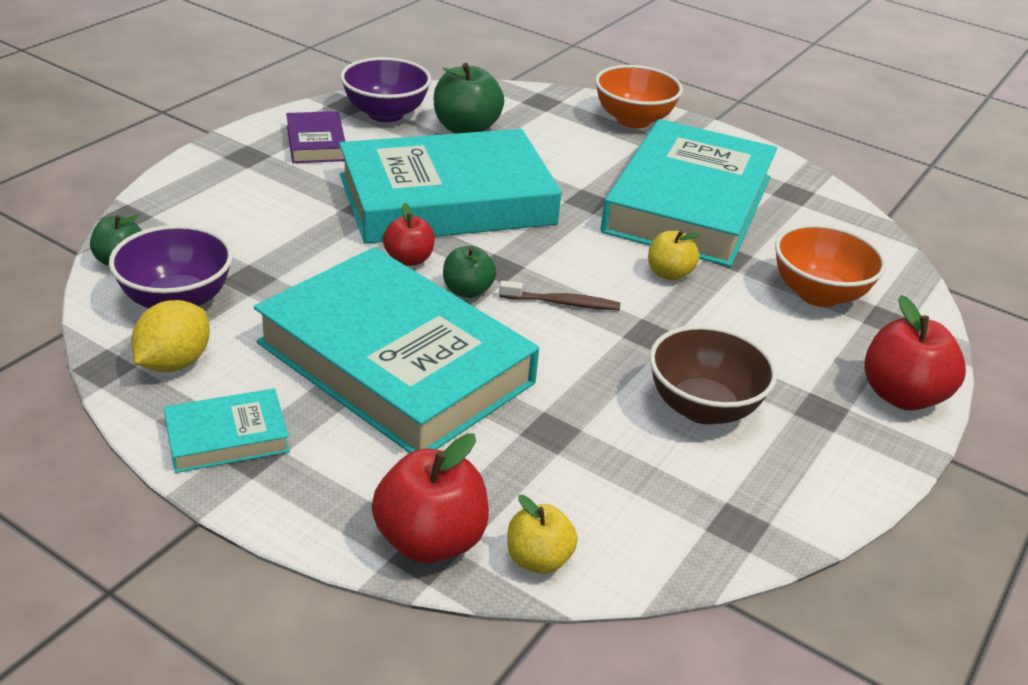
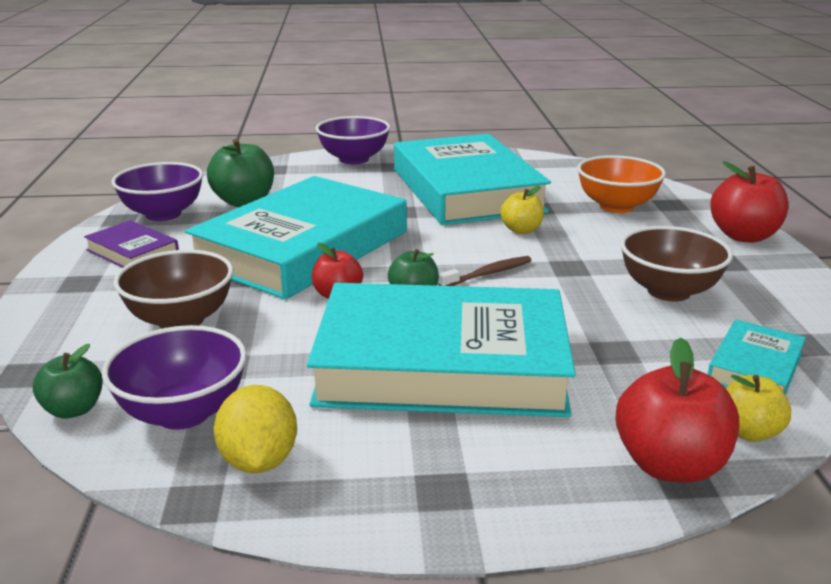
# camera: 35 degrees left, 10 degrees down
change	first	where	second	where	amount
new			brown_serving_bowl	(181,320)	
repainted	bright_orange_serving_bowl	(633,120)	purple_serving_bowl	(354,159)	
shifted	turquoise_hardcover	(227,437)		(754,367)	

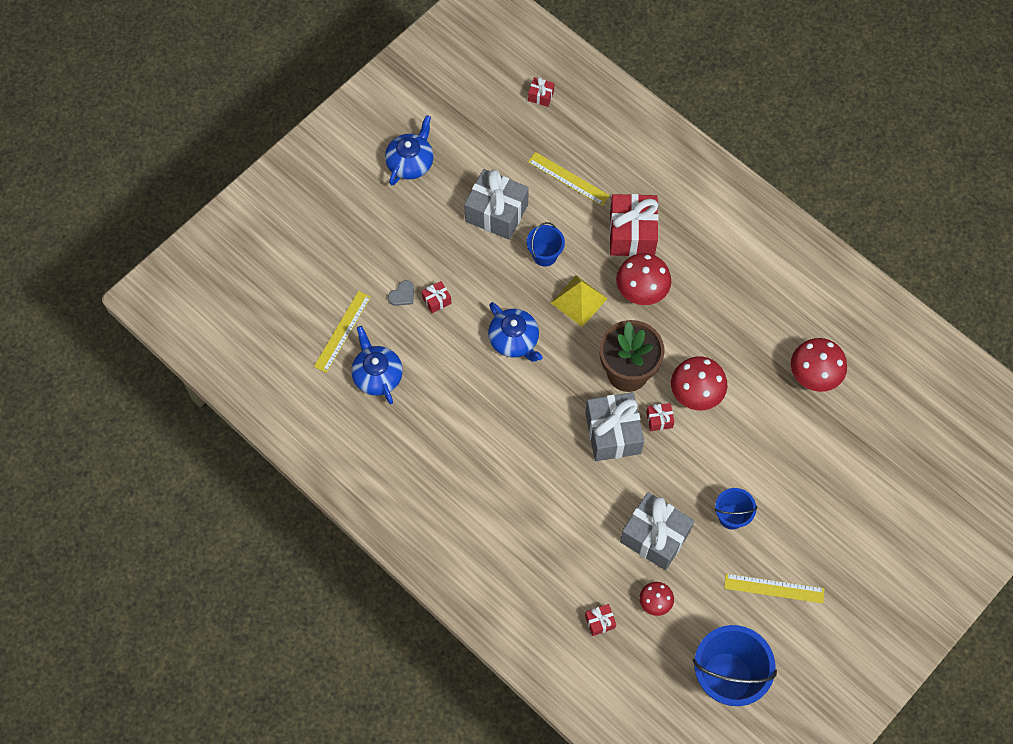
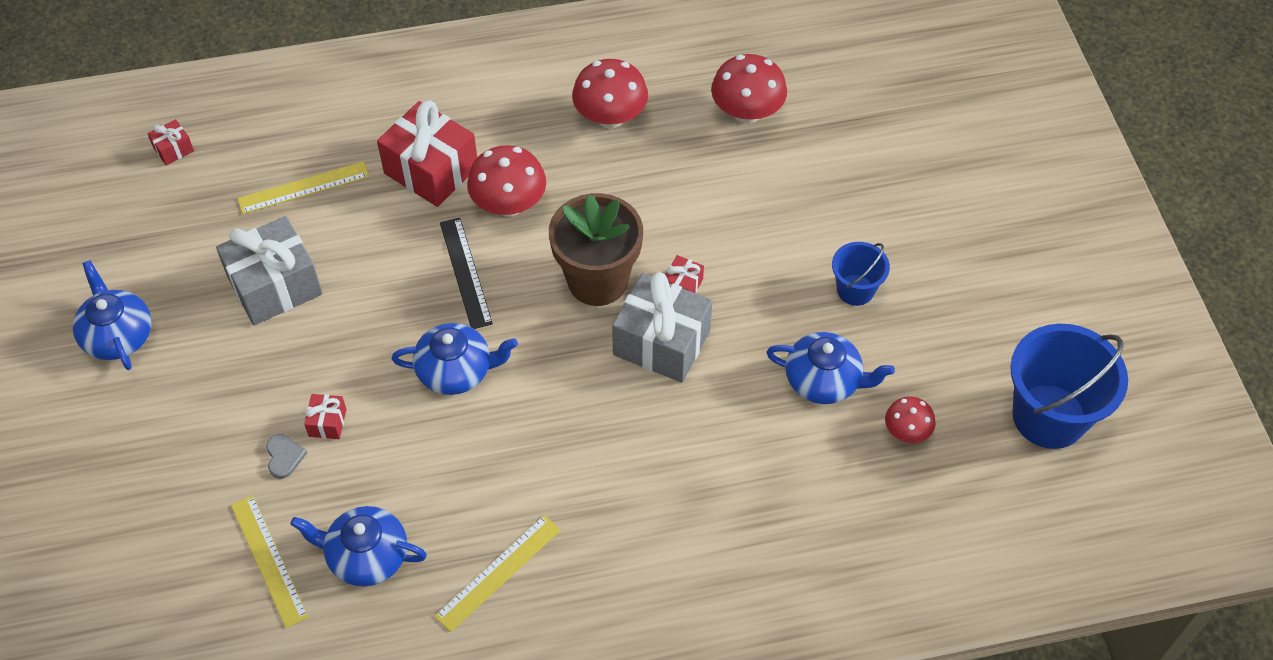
# camera: 55 degrees left, 10 degrees down
change	first	where	second	where	amount
shifted	golden_straightedge	(774,588)		(498,572)	
swapped	golden_pyramid_shape	(579,300)	ebony_straightedge	(465,272)	
shifted	crimson_toadstool	(696,393)		(610,117)	
swapped	grey_present	(655,536)	cobalt_china_teapot	(824,380)	
gone	cobalt_pail	(545,255)			
gone	crimson_present	(600,622)			

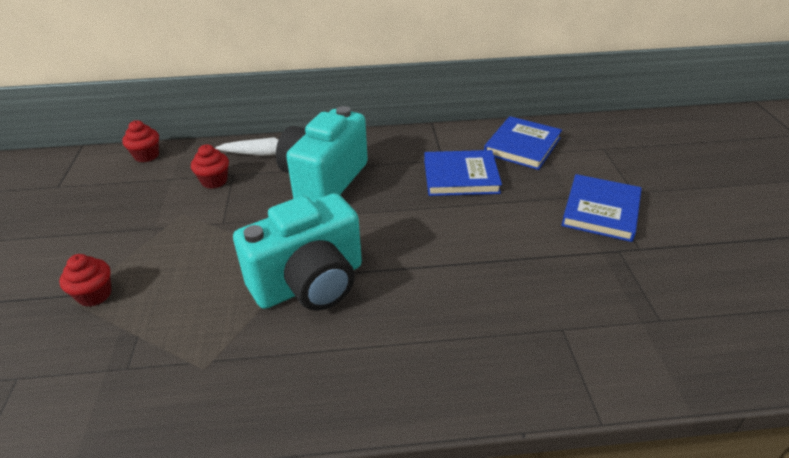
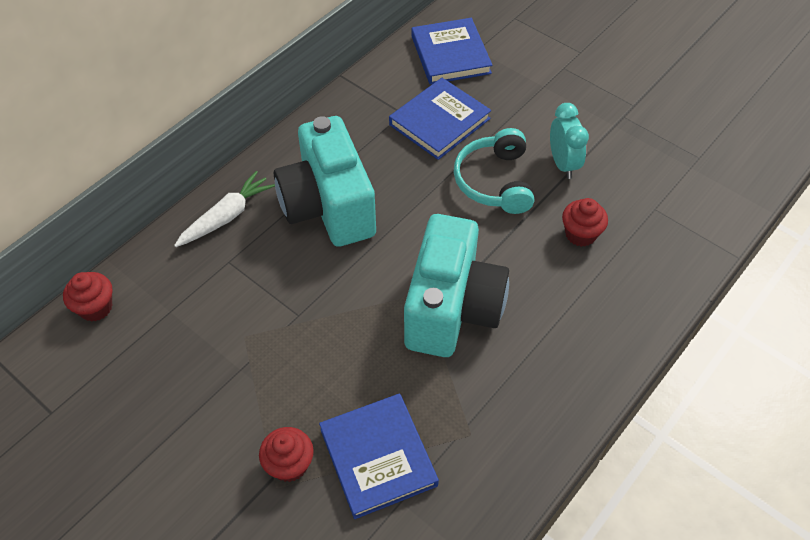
# camera: 45 degrees left, 15 degrees up
change	first	where	second	where	amount
shifted	cobalt_hardcover	(601,211)		(378,457)	
new			turquoise_headset	(494,181)	
new			turquoise_bedside_clock	(563,164)	
shifted	crimson_muffin	(214,181)		(580,234)	

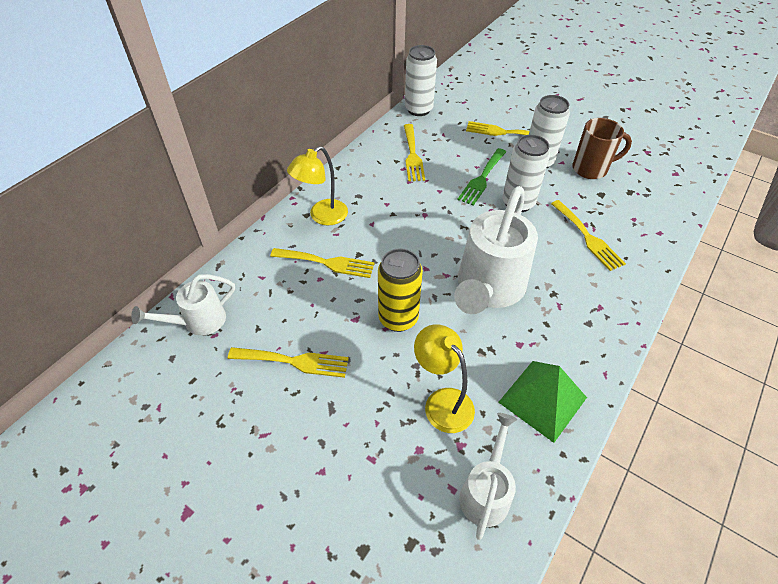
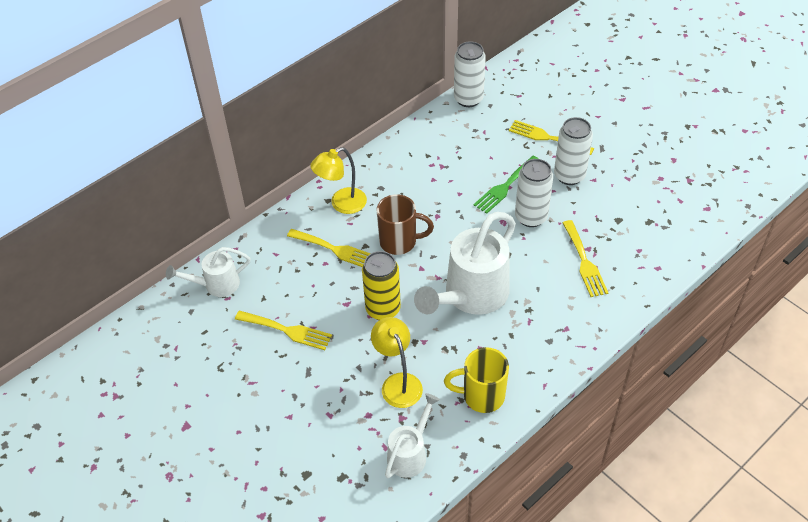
# camera: 15 degrees right, 0 degrees up
change	first	where	second	where	amount
shifted	brown_coffee_mug	(591,169)		(399,242)	
swapped	leaf-green_pyramid_shape	(542,400)	golden_coffee_mug	(482,396)	
gone	golden_table_fork	(412,155)			

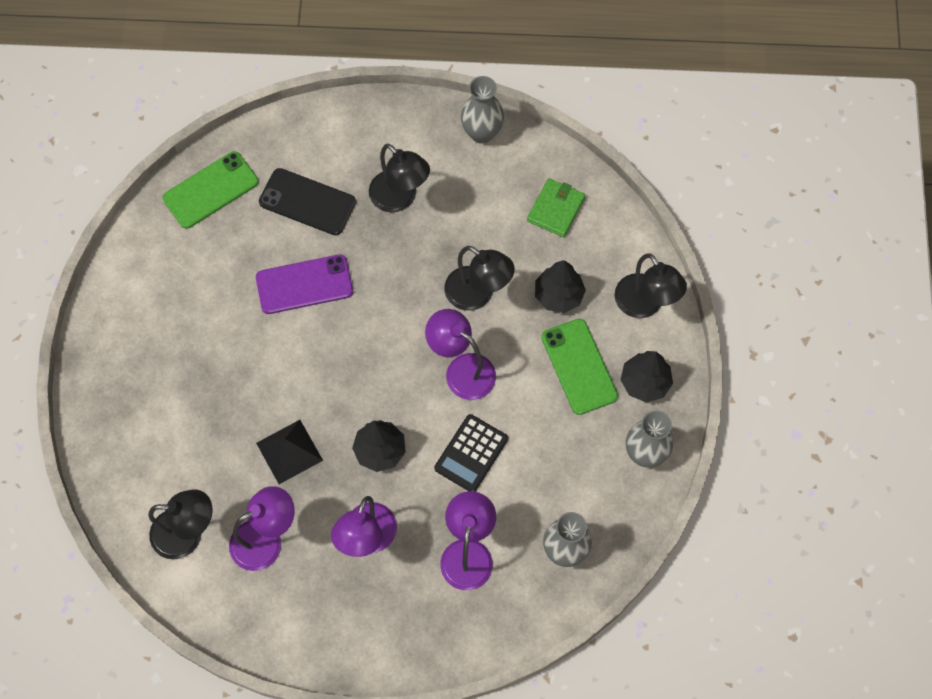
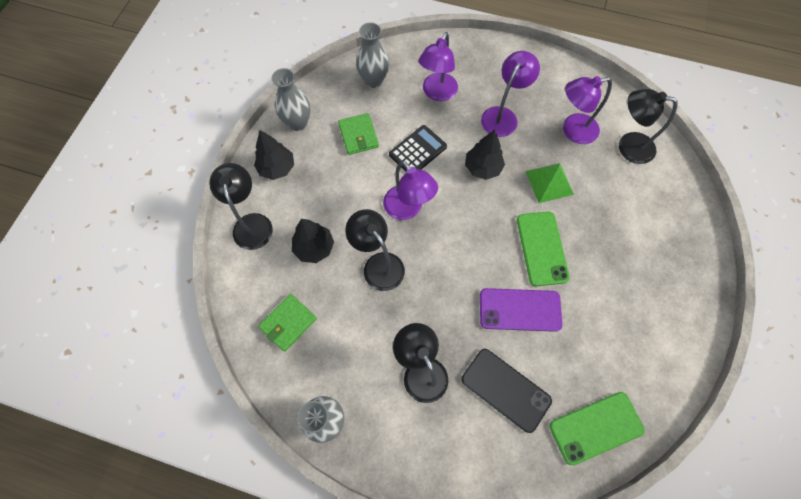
# camera: 165 degrees left, 0 degrees up
change	first	where	second	where	amount
new			leaf-green_billfold	(358,135)	
shifted	leaf-green_smartphone	(579,366)		(542,248)	
repainted	ebony_pyramid_shape	(289,451)	leaf-green_pyramid_shape	(549,182)	

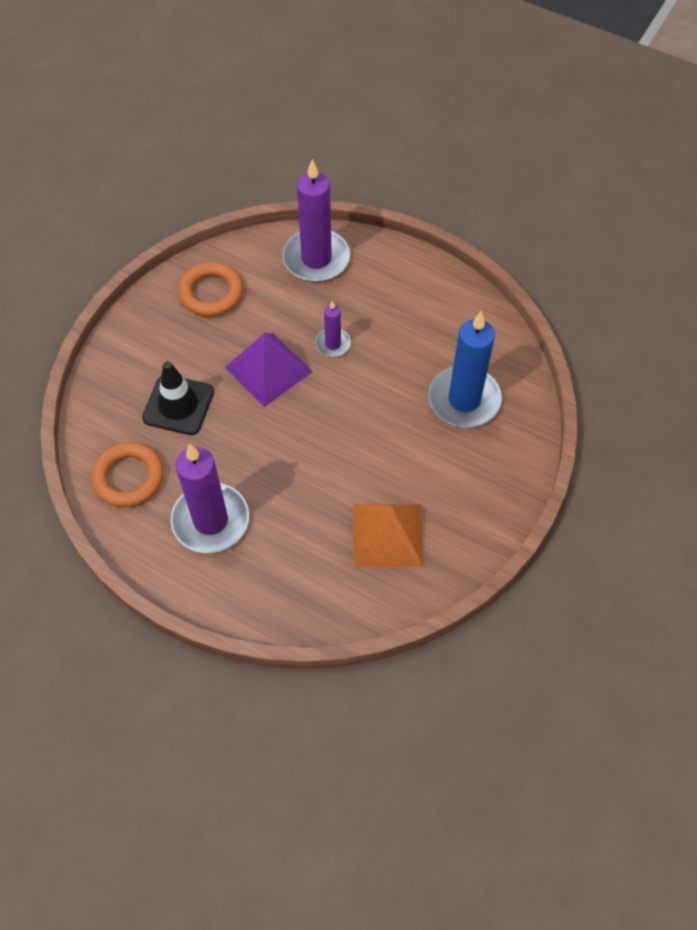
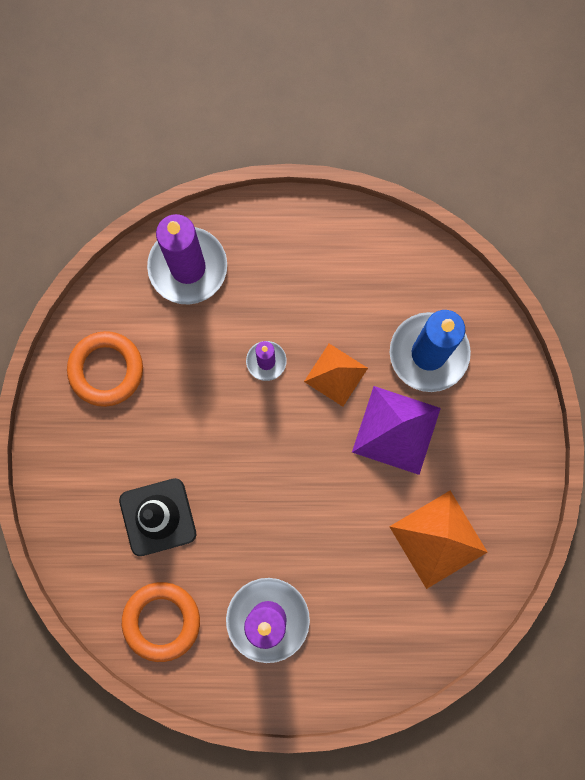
# camera: 30 degrees left, 20 degrees up
change	first	where	second	where	amount
new			bright_orange_pyramid_shape	(335,374)	
shifted	purple_pyramid_shape	(268,369)		(396,430)	

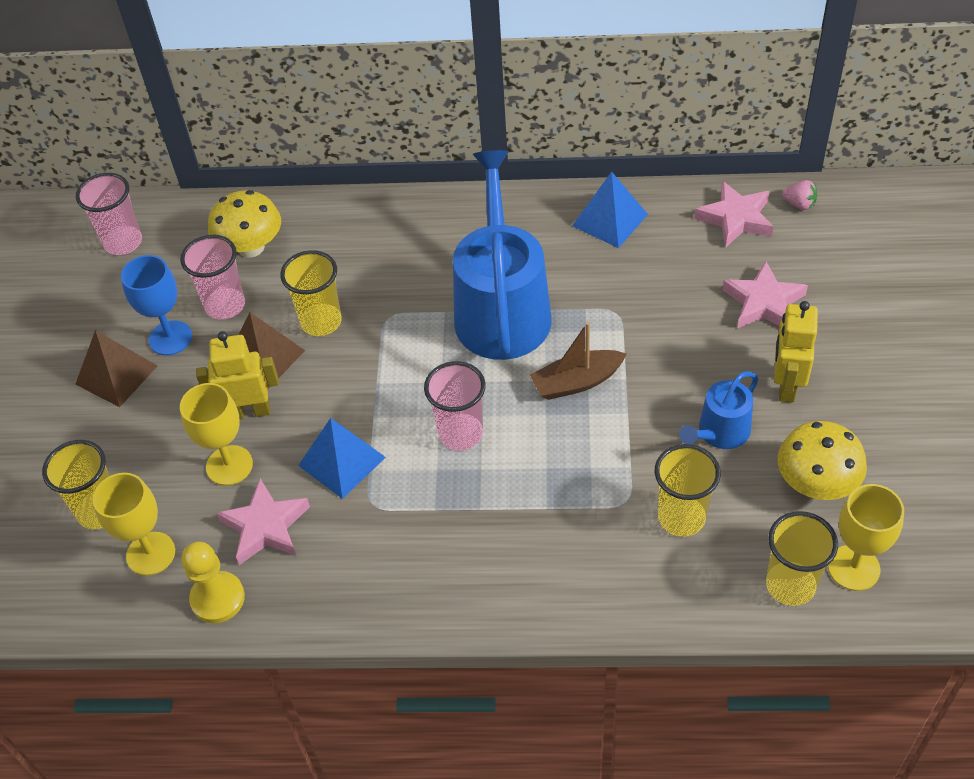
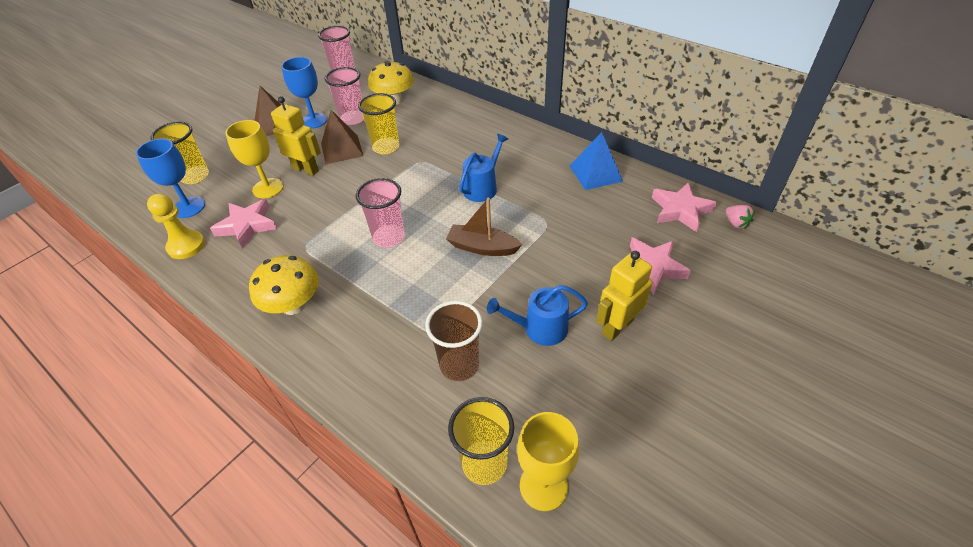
# camera: 35 degrees right, 5 degrees down
change	first	where	second	where	amount
repainted	golden_wine_glass	(151,553)	cobalt_wine_glass	(188,207)	
shifted	golden_toadstool	(816,483)		(293,305)	
repainted	golden_tumbler	(681,517)	brown_tumbler	(459,365)	
scaled	cobalt_sprinkling_can	(502,309)		(482,187)	x0.49
gone	cobalt_pyramid_shape	(342,461)			

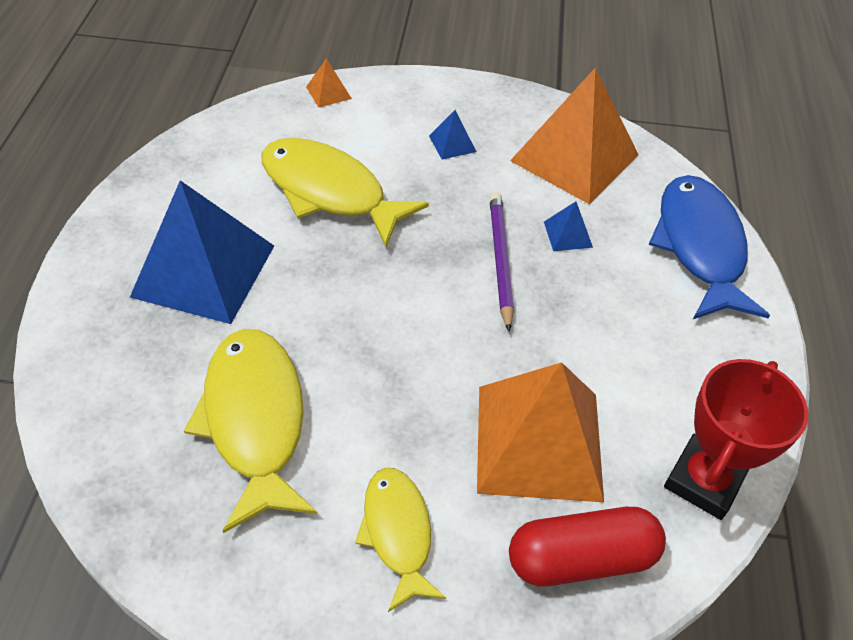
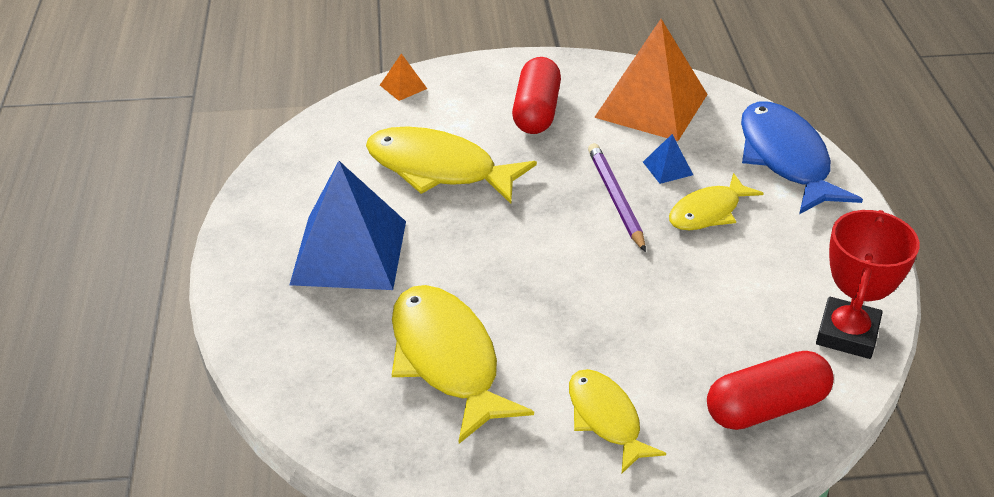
# camera: 10 degrees left, 10 degrees down
change	first	where	second	where	amount
swapped	cobalt_pyramid_shape	(452,143)	crimson_pill	(536,111)	
new			golden_fish_figure	(708,212)	
gone	bright_orange_pyramid_shape	(539,442)			

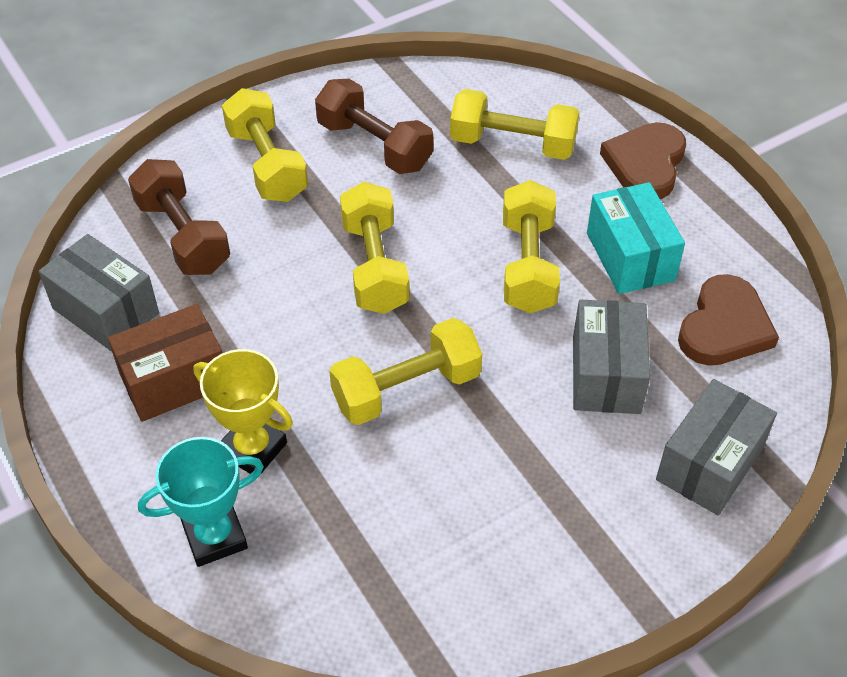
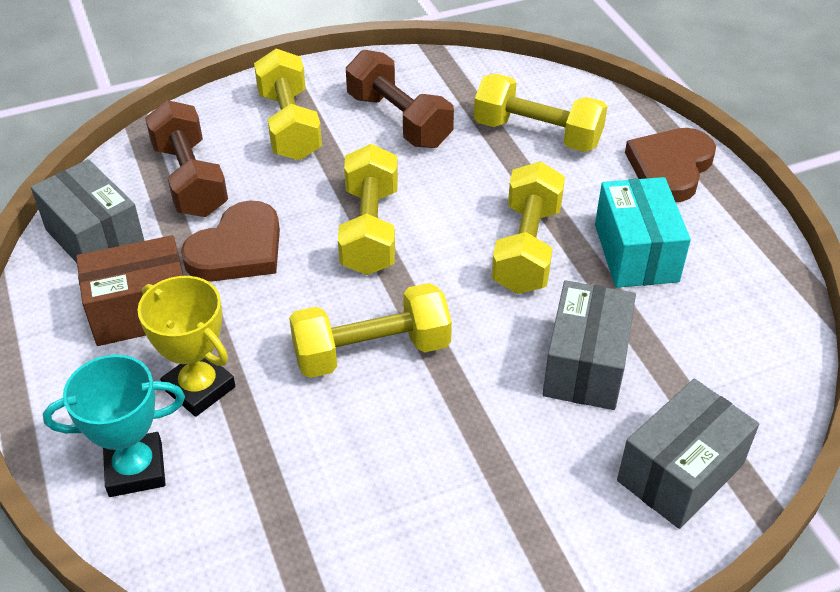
# camera: 10 degrees right, 5 degrees down
change	first	where	second	where	amount
shifted	brown_heart	(724,327)		(238,249)	

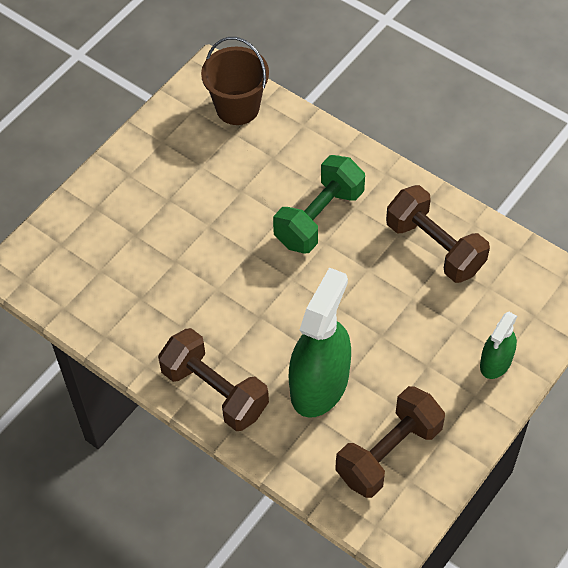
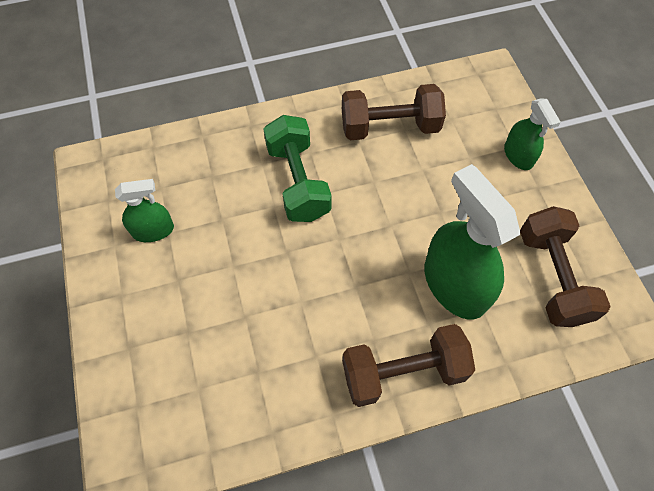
# camera: 55 degrees left, 5 degrees up
change	first	where	second	where	amount
new			leaf-green_sprayer	(153,230)	
gone	brown_pail	(237,108)			

